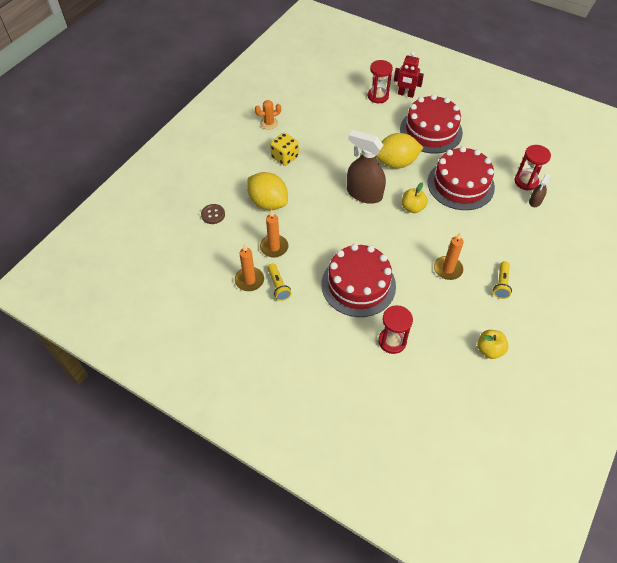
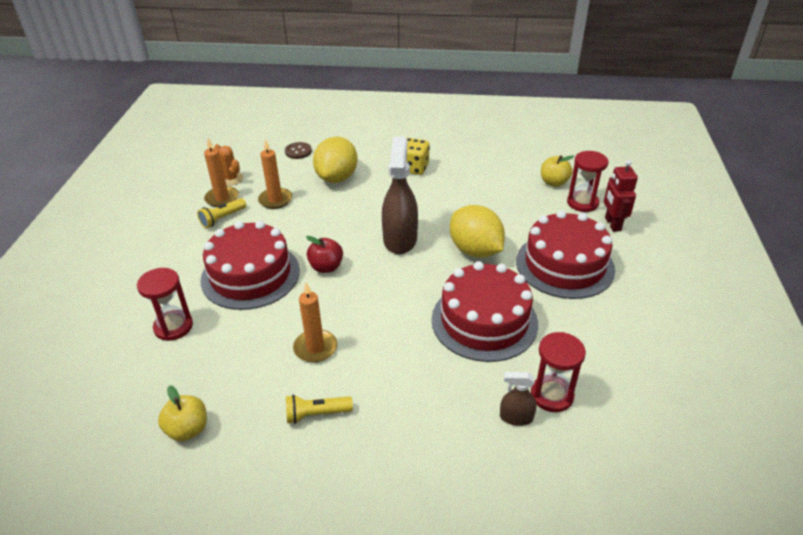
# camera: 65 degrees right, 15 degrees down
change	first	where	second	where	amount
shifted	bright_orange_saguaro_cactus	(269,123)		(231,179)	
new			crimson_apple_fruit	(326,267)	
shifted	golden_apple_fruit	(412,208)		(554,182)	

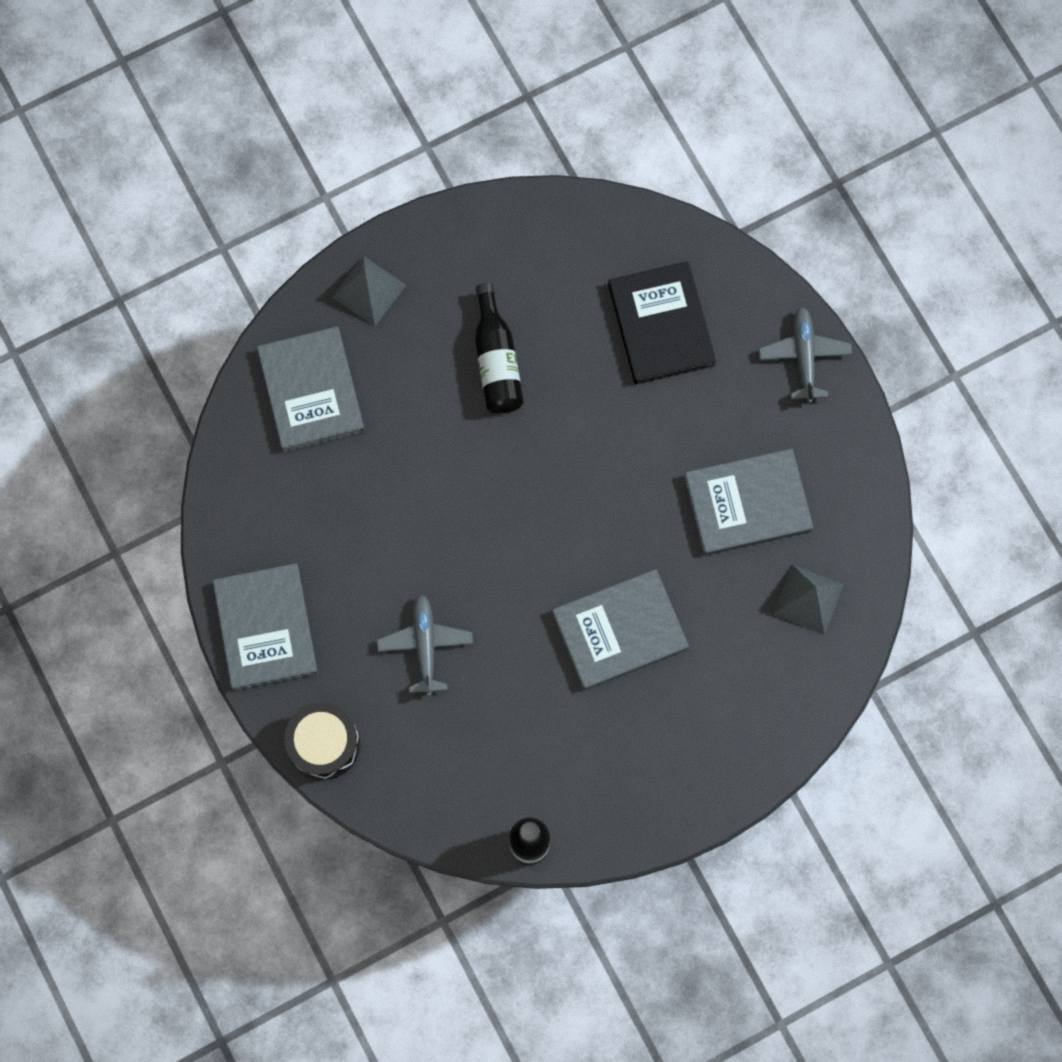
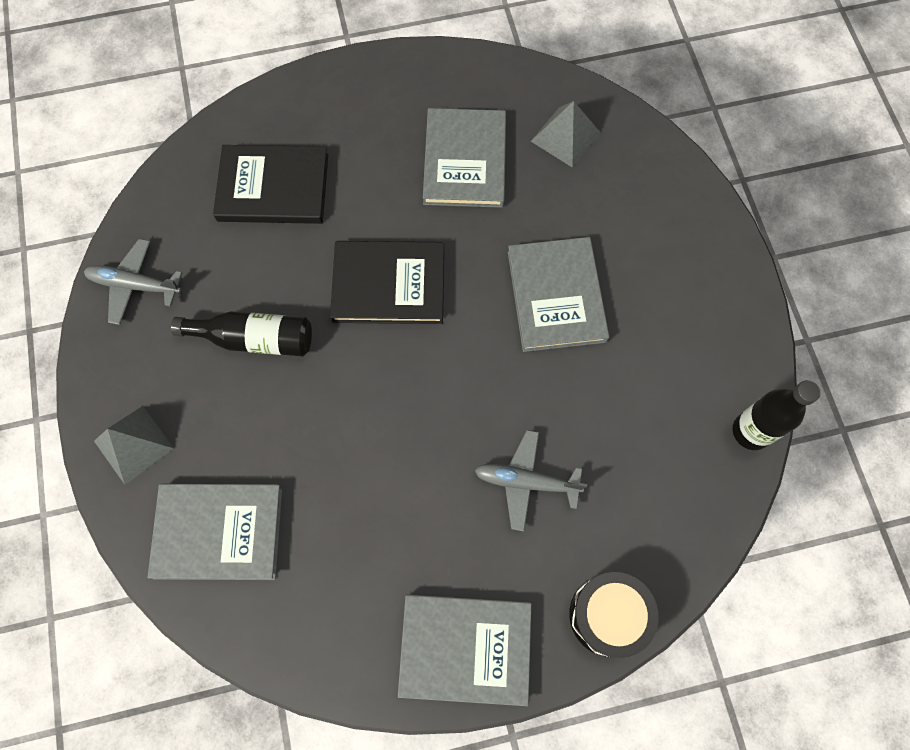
# camera: 75 degrees left, 5 degrees down
change	first	where	second	where	amount
shifted	grey_plane	(804,356)		(134,285)	
new			ebony_hardcover	(389,285)	

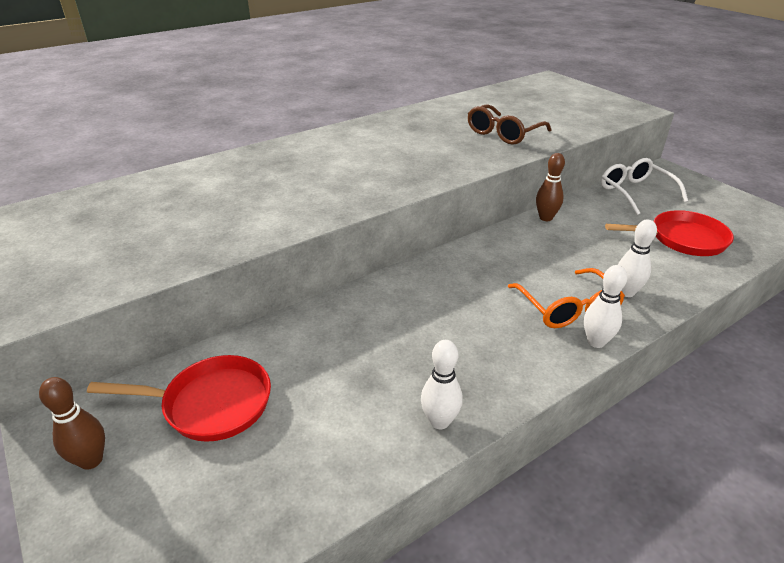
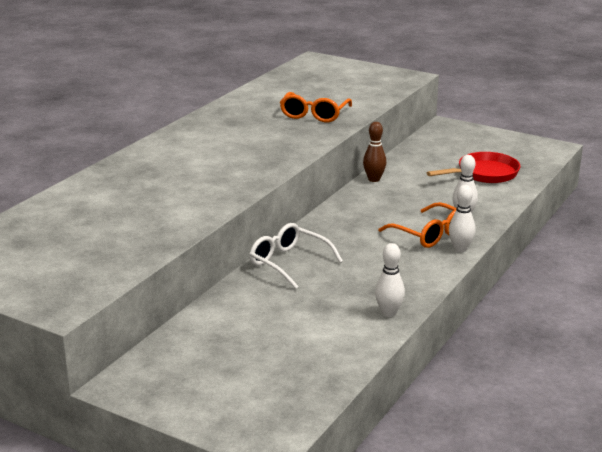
# camera: 25 degrees left, 10 degrees down
change	first	where	second	where	amount
shifted	pure_white_spectacles	(635,192)		(288,263)	
repainted	brown_spectacles	(503,133)	bright_orange_spectacles	(314,115)	
gone	brown_tenpin	(91,460)			
gone	crimson_pan	(211,404)			

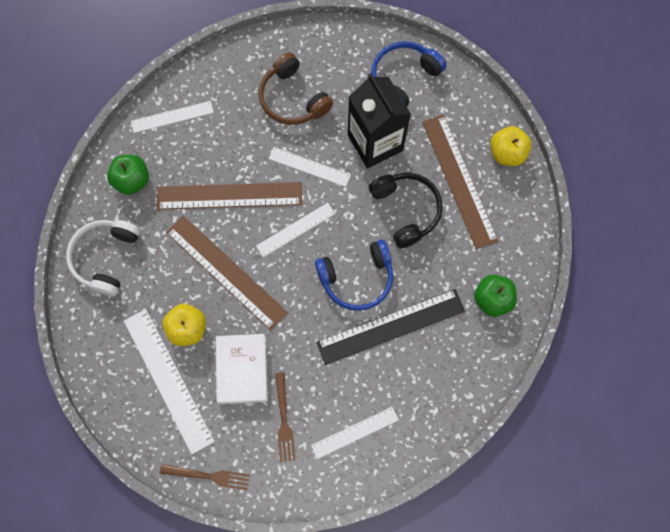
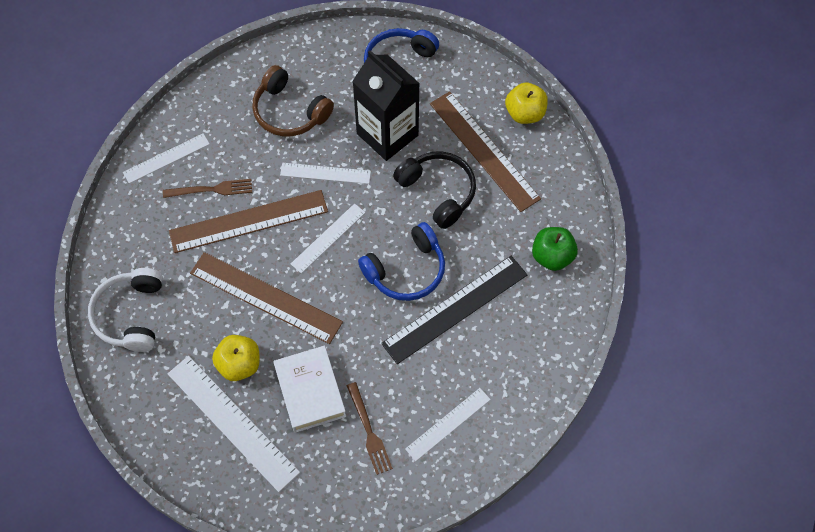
# camera: 15 degrees left, 10 degrees down
change	first	where	second	where	amount
shifted	brown_table_fork	(208,476)		(212,189)	
gone	leaf-green_apple_fruit	(132,180)			

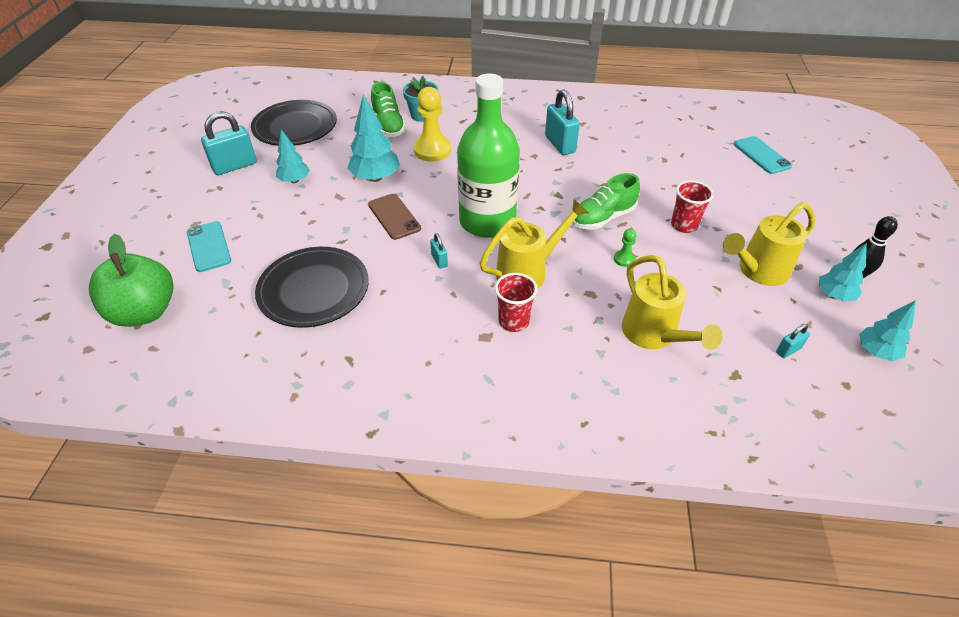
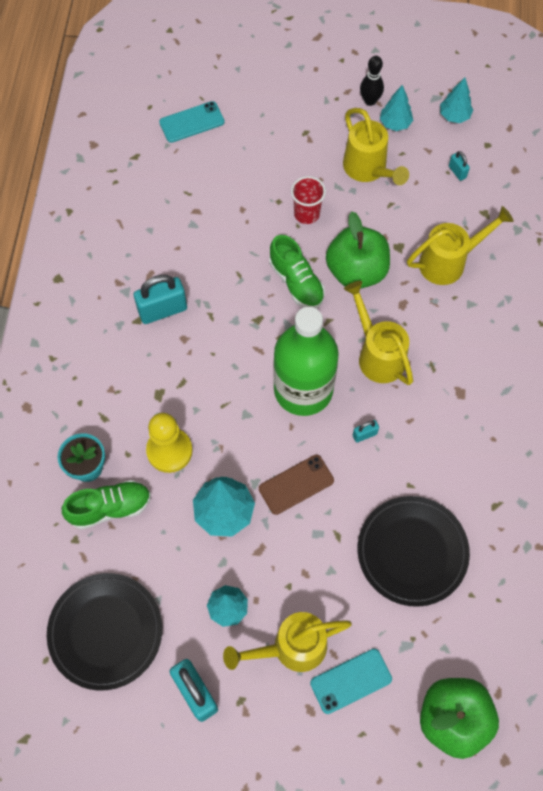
# camera: 90 degrees left, 20 degrees up
change	first	where	second	where	amount
new			golden_sprinkling_can	(292,647)	
swapped	leaf-green_pawn	(624,259)	leaf-green_apple_fruit	(356,271)	
gone	crimson_tumbler	(513,321)			

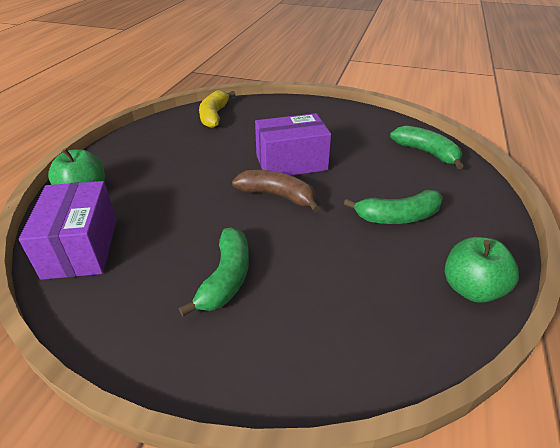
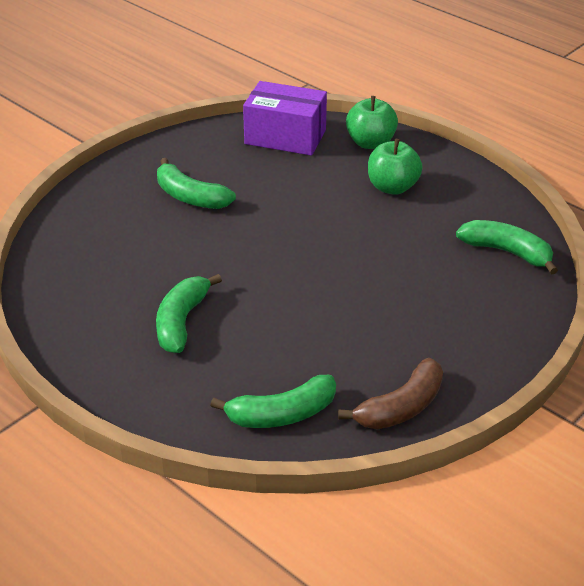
# camera: 115 degrees right, 0 degrees up
change	first	where	second	where	amount
shifted	brown_banana	(277,196)		(401,407)	
shifted	leaf-green_apple_fruit	(471,289)		(392,187)	
repainted	golden_banana	(214,115)	leaf-green_banana	(507,252)	
gone	purple_package	(291,163)			

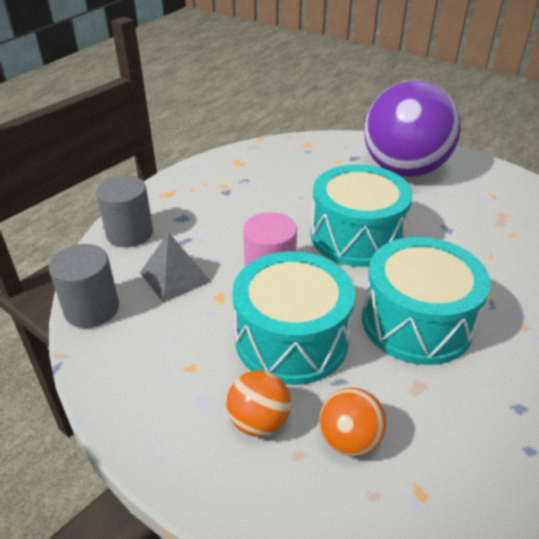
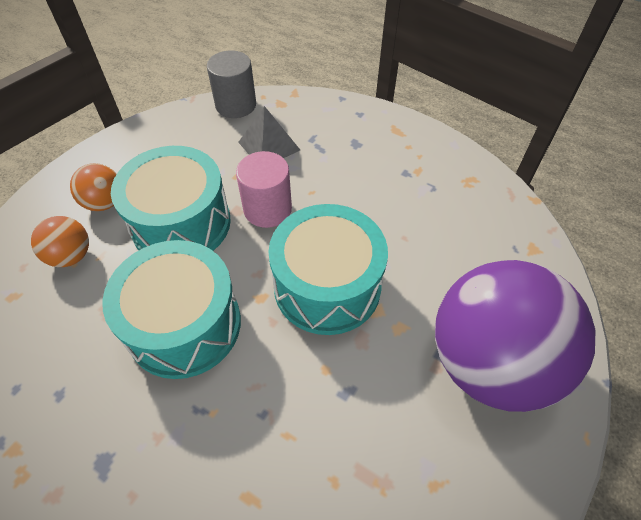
# camera: 90 degrees right, 15 degrees up
change	first	where	second	where	amount
gone	grey_cylinder_shape	(130,233)			

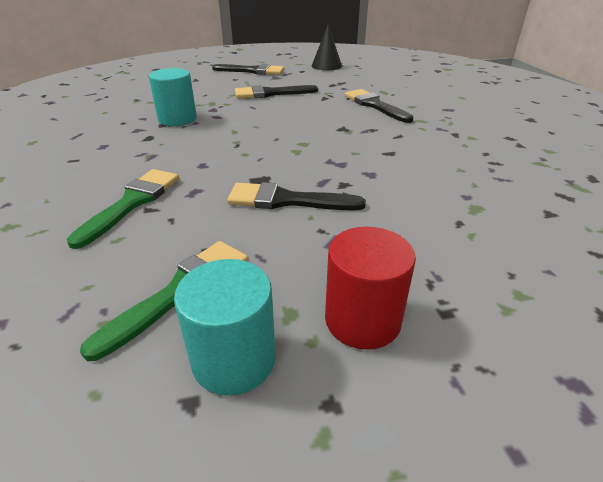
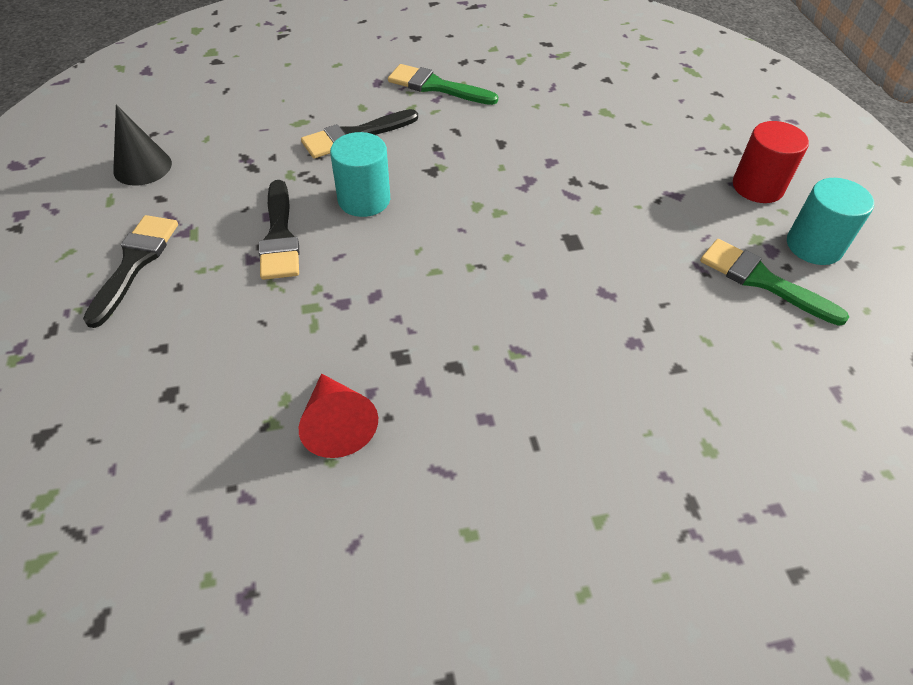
# camera: 90 degrees left, 15 degrees up
change	first	where	second	where	amount
new			crimson_cone_shape	(337,424)	
shifted	turquoise_cylinder_shape	(177,119)		(364,199)	
shifted	leaf-green_brush	(132,202)		(436,86)	
gone	ebony_brush	(286,200)			

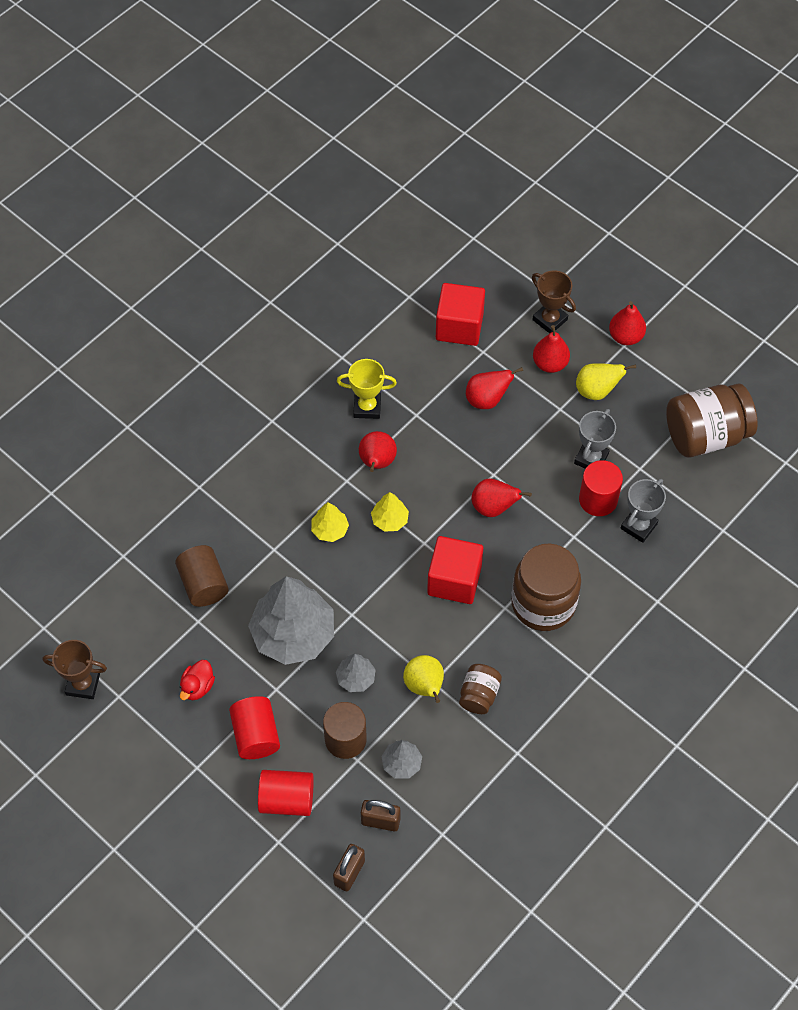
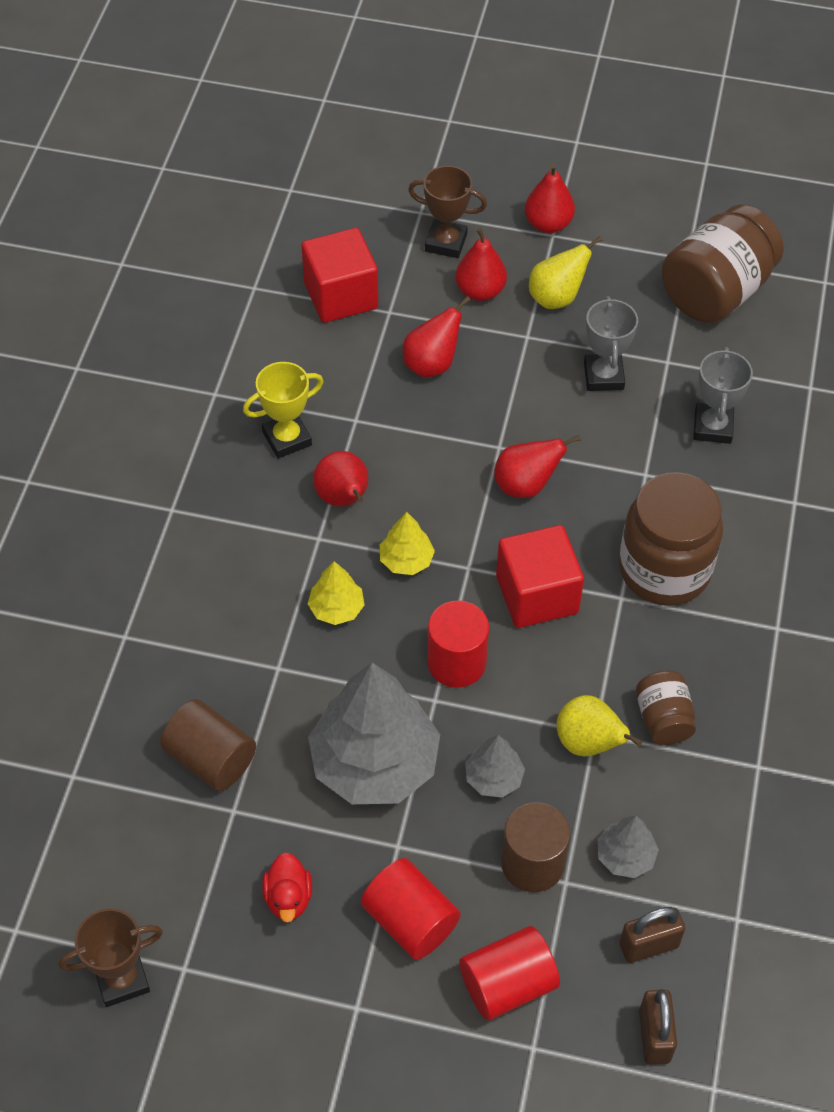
# camera: 30 degrees left, 5 degrees down
change	first	where	second	where	amount
shifted	crimson_cylinder_shape	(598,499)		(456,662)	

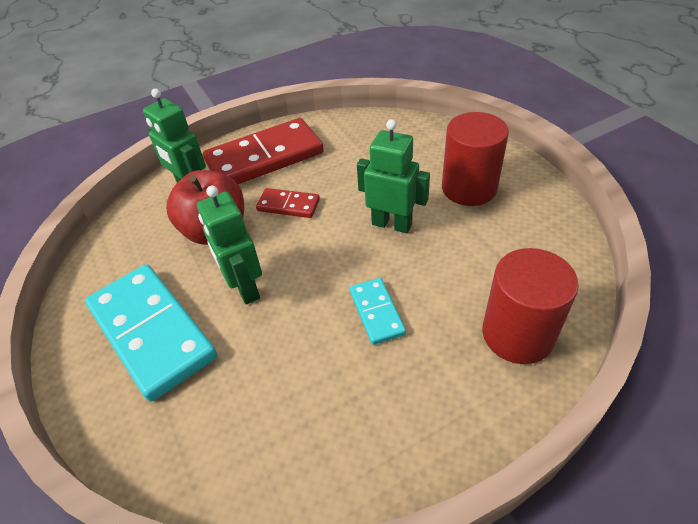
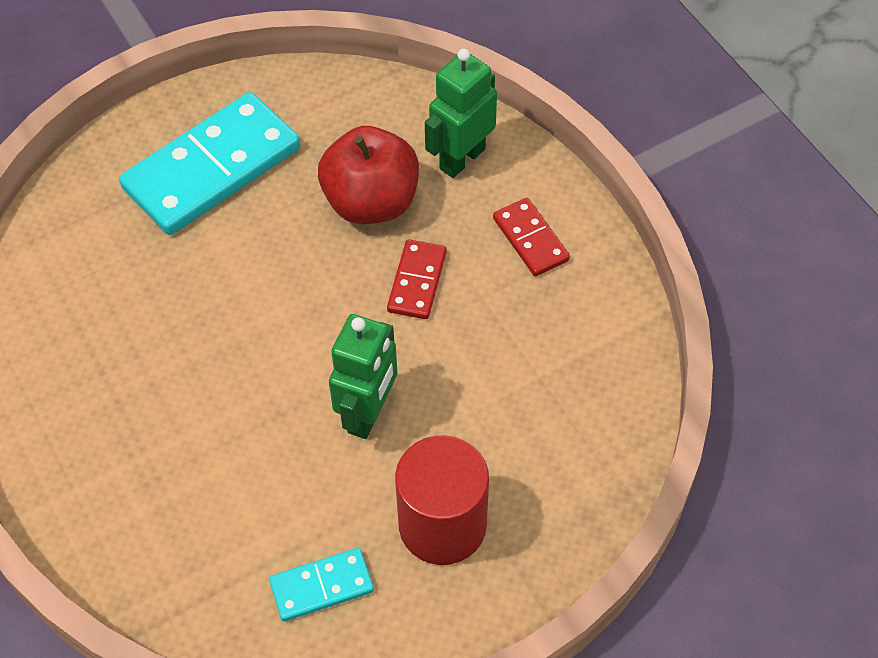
# camera: 85 degrees right, 10 degrees up
change	first	where	second	where	amount
shifted	turquoise_domino_tile	(377,312)		(322,586)	
scaled	crimson_domino_tile	(264,157)		(531,239)	x0.48
gone	leaf-green_toy_robot	(245,288)			
gone	crimson_cylinder_shape	(517,334)			

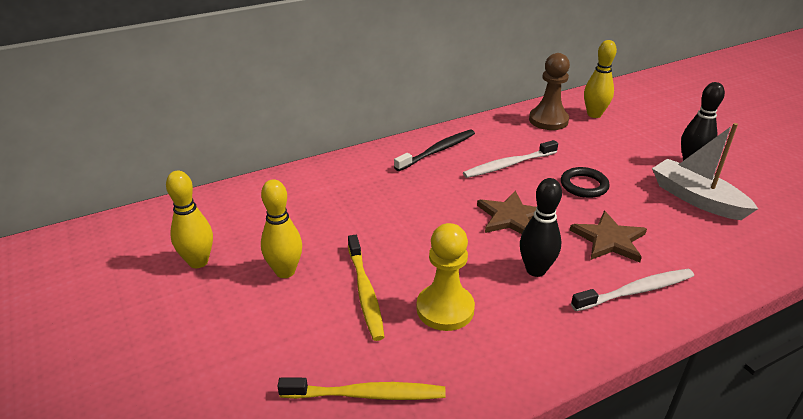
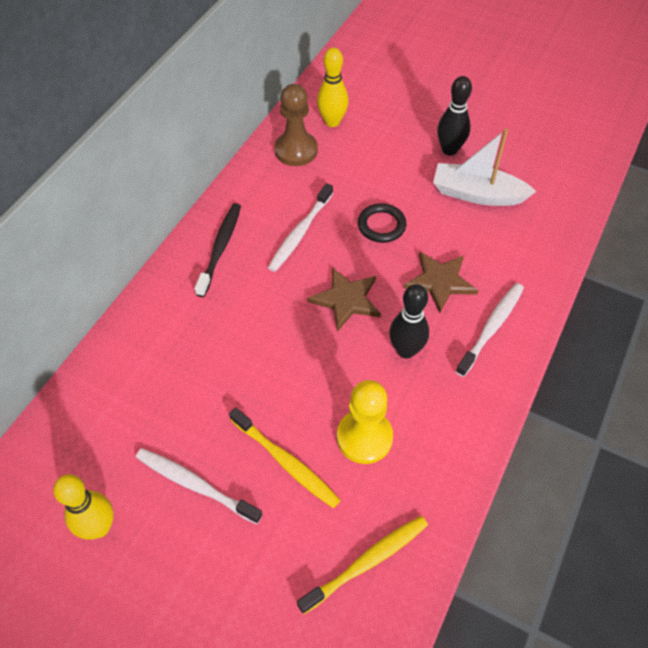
# camera: 35 degrees left, 20 degrees up
change	first	where	second	where	amount
swapped	golden_tenpin	(285,271)	pure_white_tooth_brush	(195,485)	

